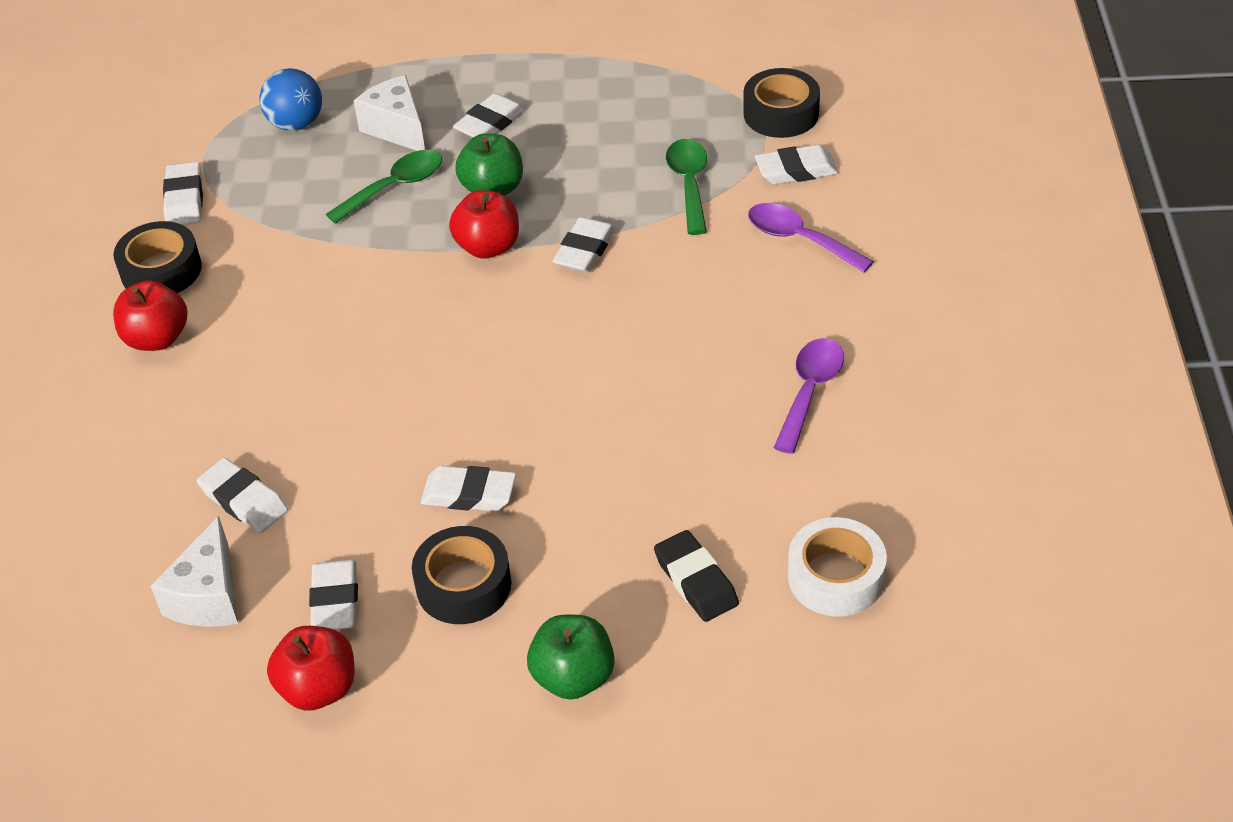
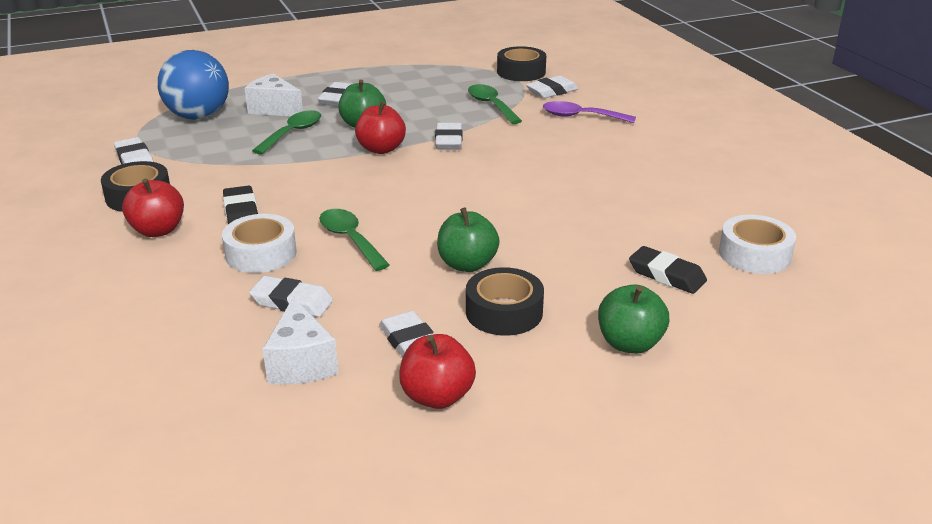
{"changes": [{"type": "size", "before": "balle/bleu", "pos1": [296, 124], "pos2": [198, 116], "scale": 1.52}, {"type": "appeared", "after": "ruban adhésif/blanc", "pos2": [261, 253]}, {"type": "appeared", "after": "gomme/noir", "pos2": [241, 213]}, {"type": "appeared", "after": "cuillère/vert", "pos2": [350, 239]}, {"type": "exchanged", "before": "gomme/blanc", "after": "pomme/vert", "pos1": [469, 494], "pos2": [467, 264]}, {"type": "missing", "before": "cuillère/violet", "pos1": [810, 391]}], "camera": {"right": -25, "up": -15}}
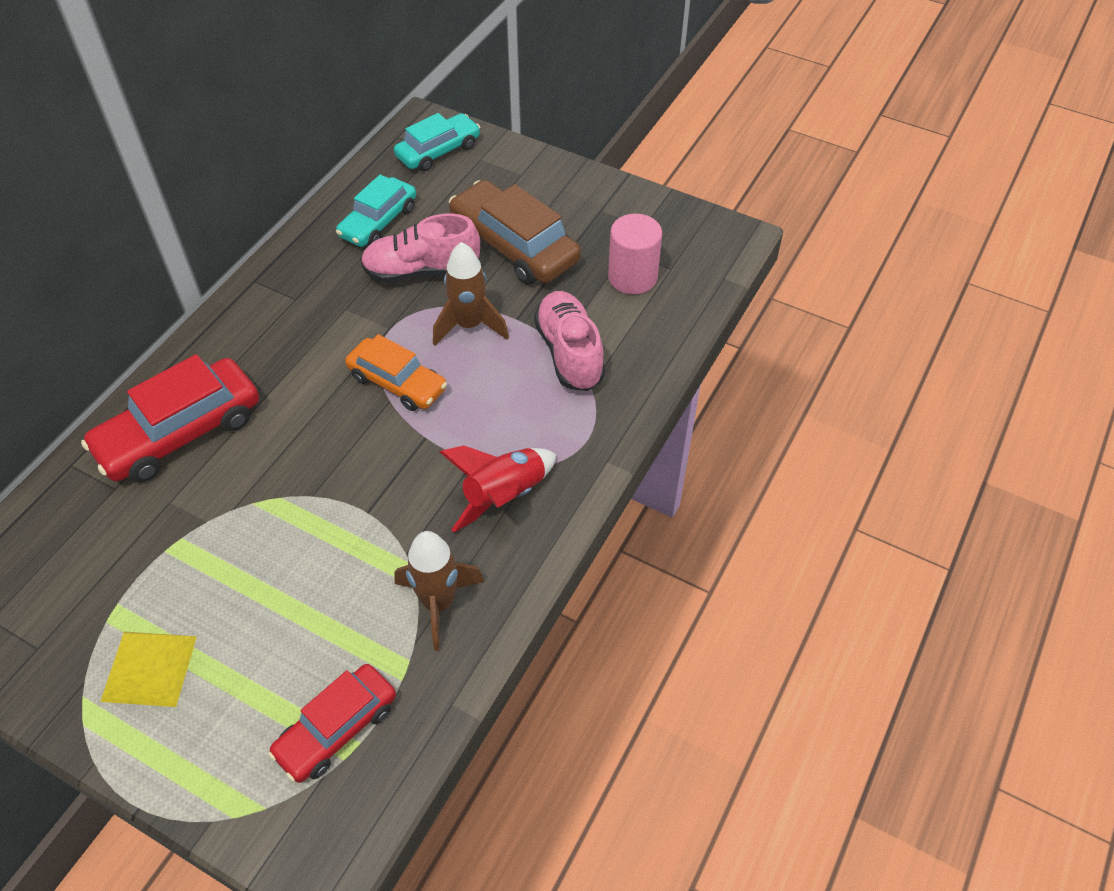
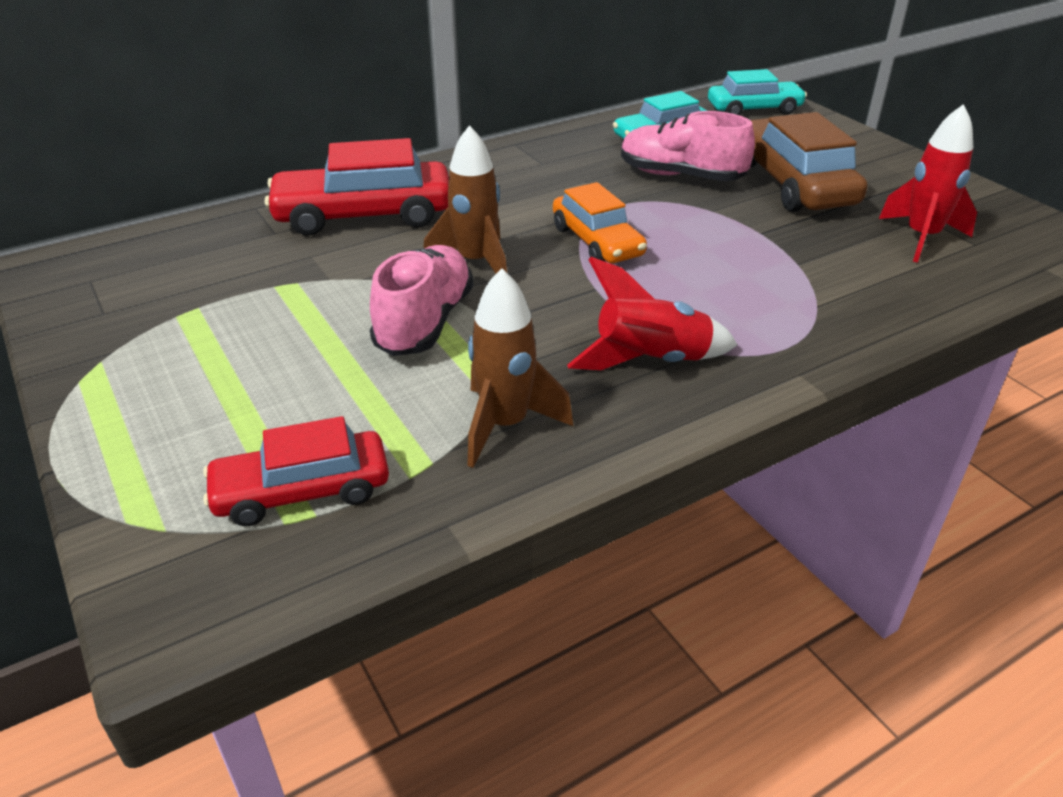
{"changes": [{"type": "relocated", "before": "chaussure/rose", "pos1": [569, 353], "pos2": [425, 322]}, {"type": "relocated", "before": "fusée/marron", "pos1": [469, 325], "pos2": [475, 263]}, {"type": "exchanged", "before": "cylindre/rose", "after": "fusée/rouge", "pos1": [632, 277], "pos2": [921, 238]}, {"type": "missing", "before": "pyramide/jaune", "pos1": [149, 668]}], "camera": {"right": 30, "up": -15}}
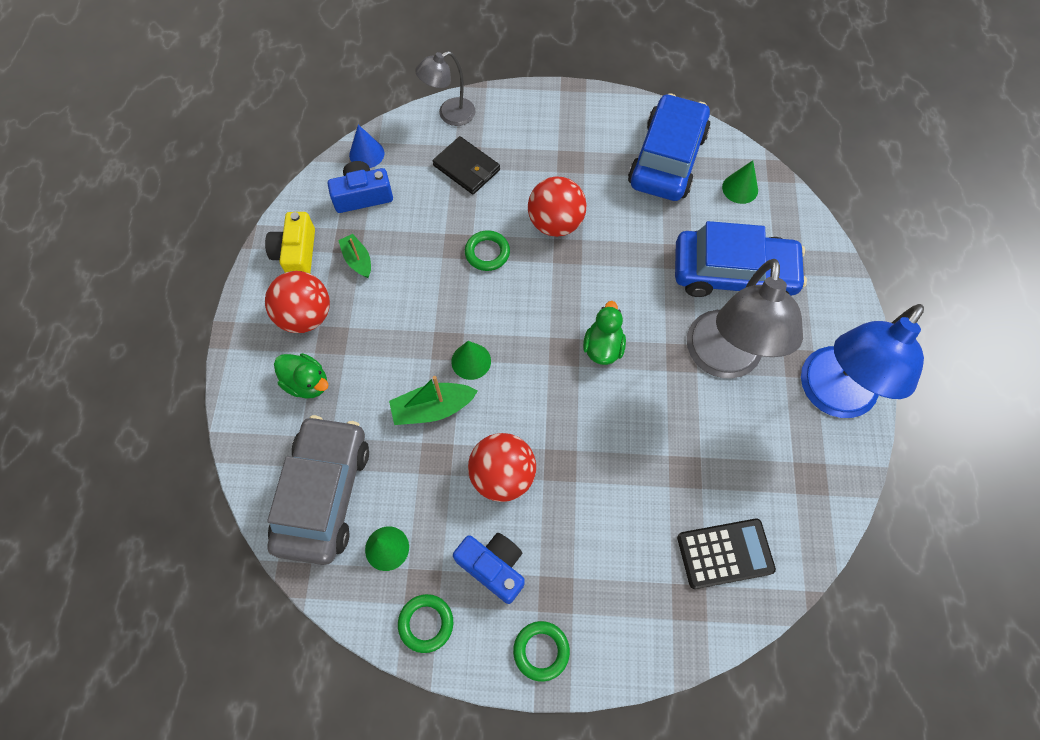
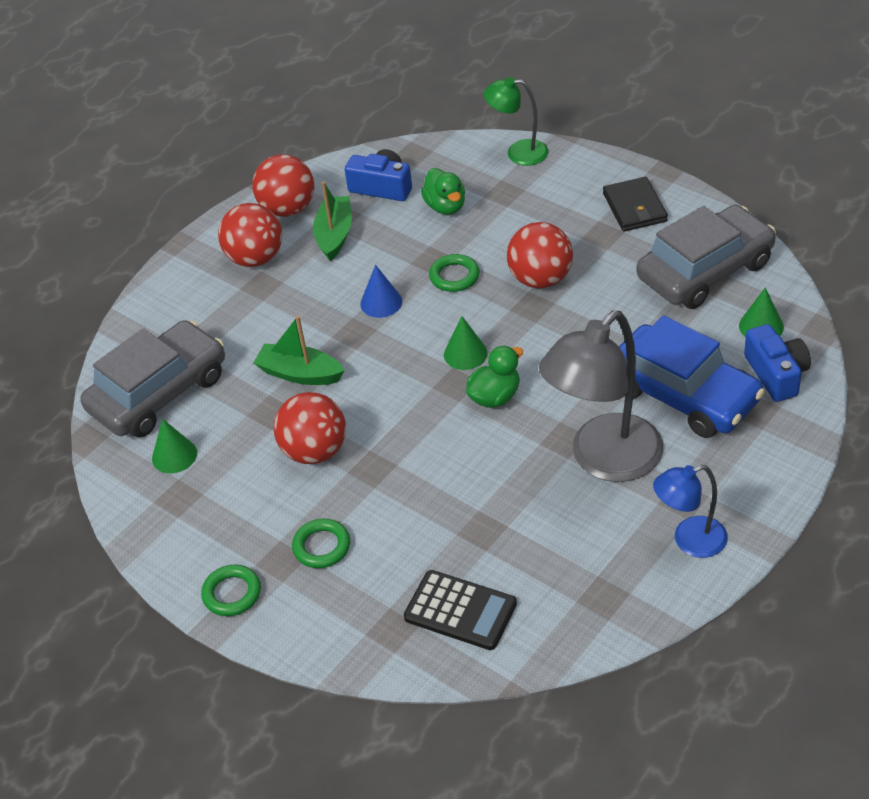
{"changes": [{"type": "exchanged", "before": "appareil photo/jaune", "after": "balle/rouge", "pos1": [297, 254], "pos2": [288, 209]}, {"type": "relocated", "before": "anneau/vert", "pos1": [426, 623], "pos2": [322, 546]}, {"type": "size", "before": "bateau/vert", "pos1": [358, 260], "pos2": [334, 235], "scale": 1.51}, {"type": "relocated", "before": "cône/bleu", "pos1": [366, 154], "pos2": [381, 302]}, {"type": "relocated", "before": "canard/vert", "pos1": [307, 383], "pos2": [445, 206]}, {"type": "relocated", "before": "cône/vert", "pos1": [471, 361], "pos2": [465, 354]}, {"type": "colour", "before": "lampe/gris", "after": "lampe/vert", "pos1": [449, 115], "pos2": [518, 153]}, {"type": "relocated", "before": "portefeuille/noir", "pos1": [466, 168], "pos2": [634, 207]}, {"type": "colour", "before": "voiture/bleu", "after": "voiture/gris", "pos1": [667, 159], "pos2": [705, 270]}, {"type": "size", "before": "lampe/bleu", "pos1": [830, 395], "pos2": [689, 540], "scale": 0.55}, {"type": "relocated", "before": "appareil photo/bleu", "pos1": [493, 567], "pos2": [776, 374]}], "camera": {"right": 40, "up": -20}}
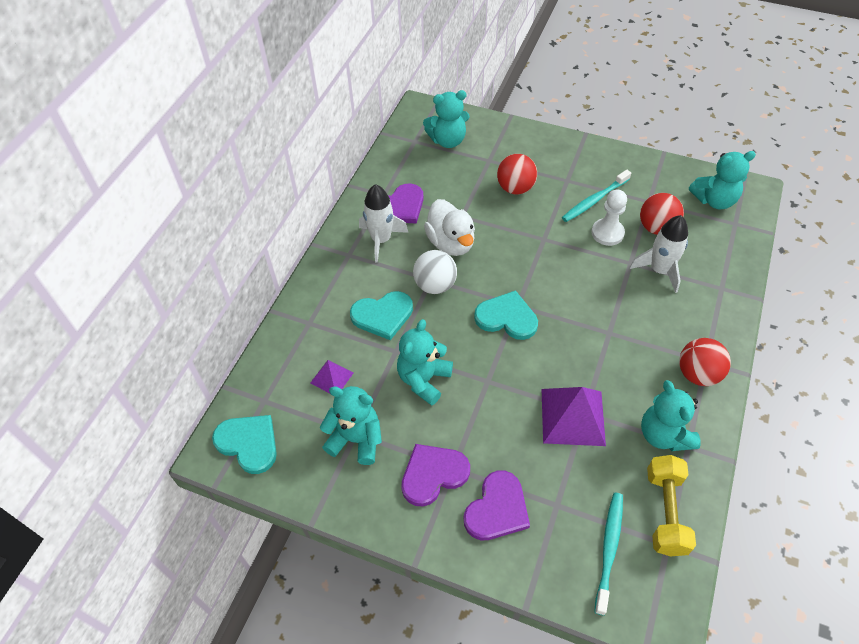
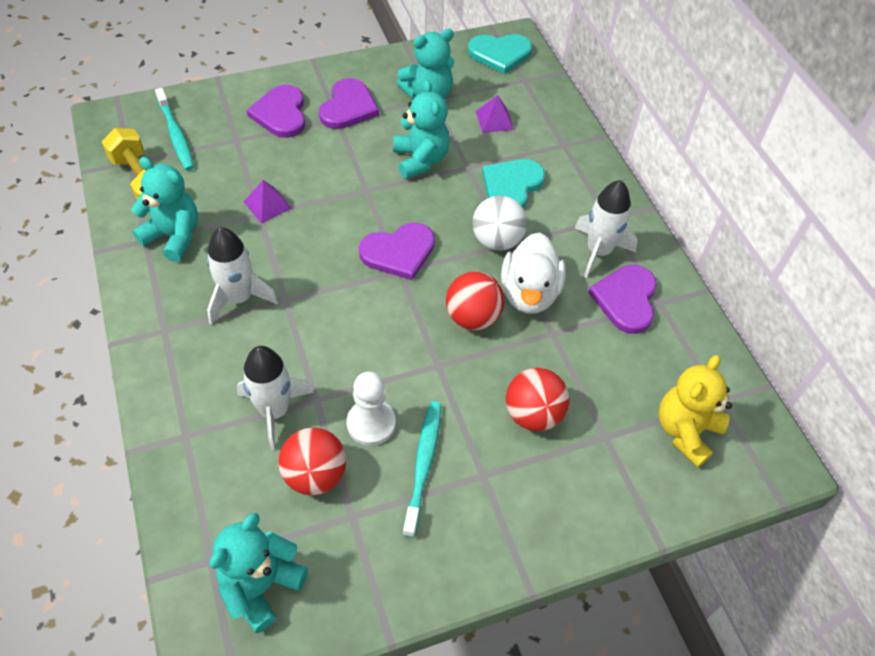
{"changes": [{"type": "appeared", "after": "fusée/blanc", "pos2": [239, 298]}, {"type": "size", "before": "pyramide/violet", "pos1": [573, 417], "pos2": [267, 204], "scale": 0.54}, {"type": "colour", "before": "cœur/turquoise", "after": "cœur/violet", "pos1": [507, 318], "pos2": [399, 252]}, {"type": "relocated", "before": "balle/rouge", "pos1": [697, 374], "pos2": [472, 317]}, {"type": "spun", "before": "canard/blanc", "pos1": [451, 243], "pos2": [529, 293], "turn": -105}, {"type": "colour", "before": "ours en peluche/turquoise", "after": "ours en peluche/jaune", "pos1": [447, 140], "pos2": [685, 431]}], "camera": {"right": 135, "up": 0}}
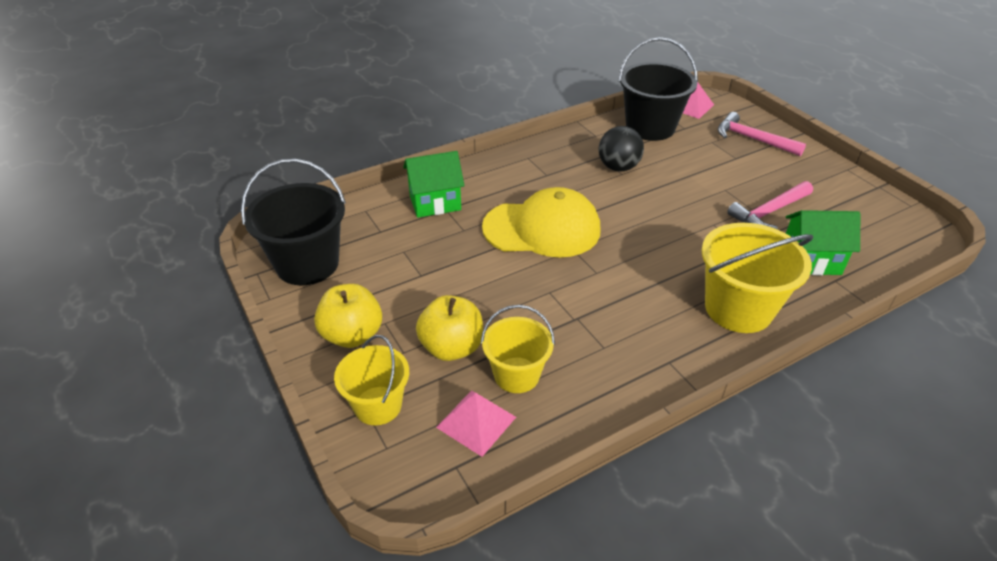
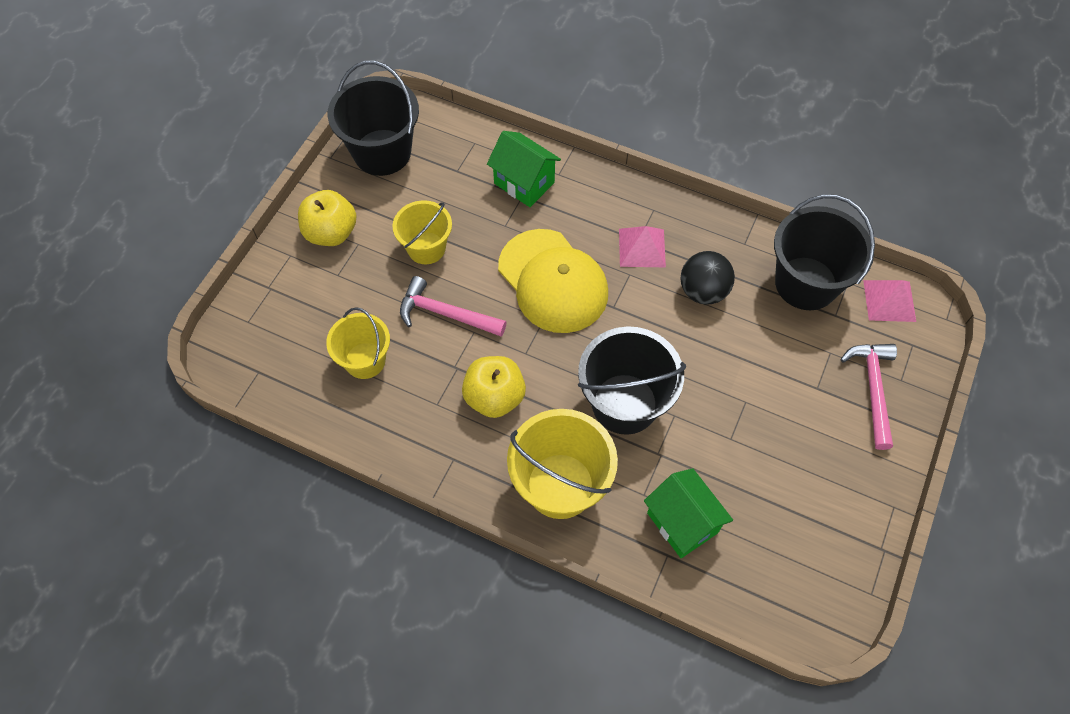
{"changes": [{"type": "relocated", "before": "seau/jaune", "pos1": [378, 405], "pos2": [426, 248]}, {"type": "relocated", "before": "marteau/rose", "pos1": [769, 212], "pos2": [446, 314]}, {"type": "relocated", "before": "pomme/jaune", "pos1": [452, 347], "pos2": [494, 397]}, {"type": "appeared", "after": "seau/noir", "pos2": [624, 404]}, {"type": "relocated", "before": "pyramide/rose", "pos1": [476, 422], "pos2": [642, 247]}], "camera": {"right": 55, "up": 20}}
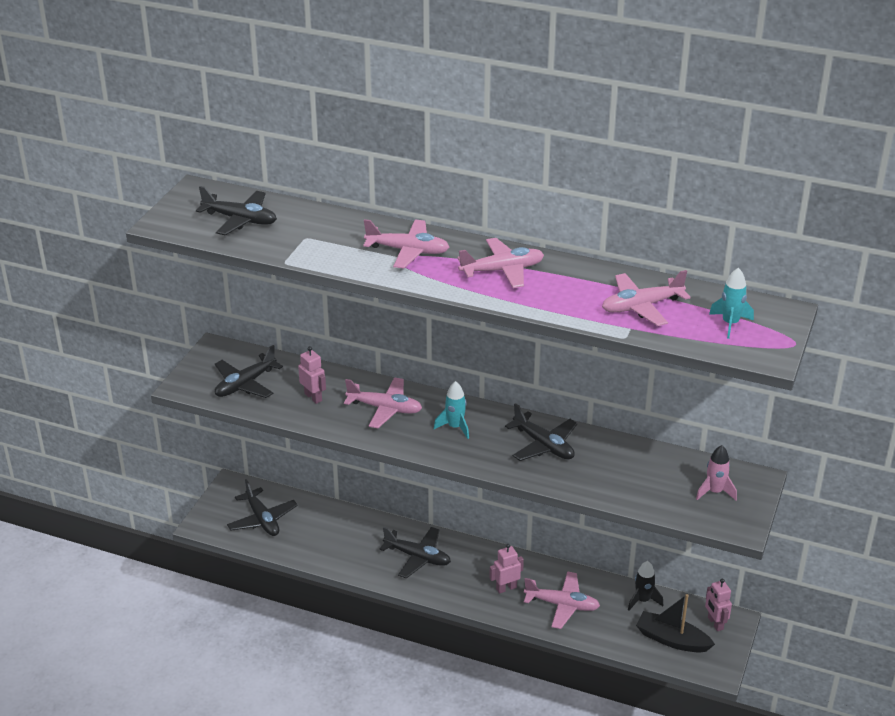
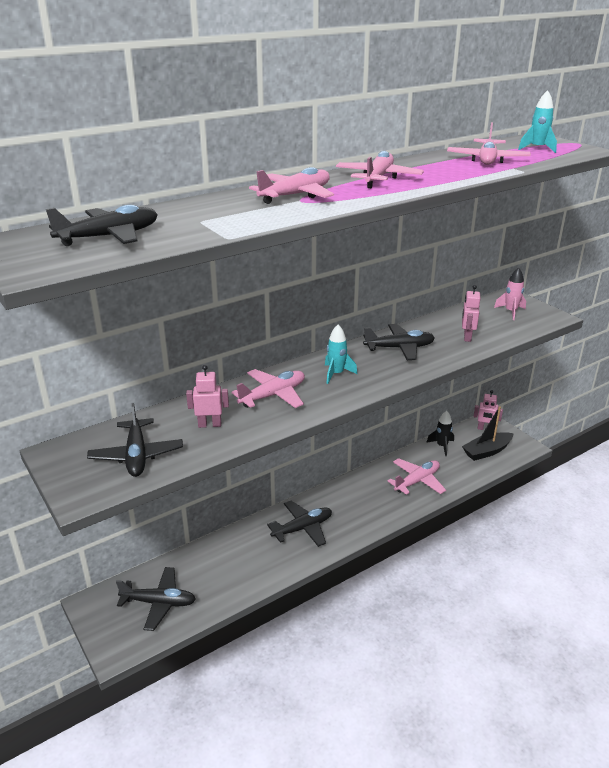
{"changes": [{"type": "relocated", "before": "robot/rose", "pos1": [506, 588], "pos2": [467, 337]}], "camera": {"right": -55, "up": -5}}
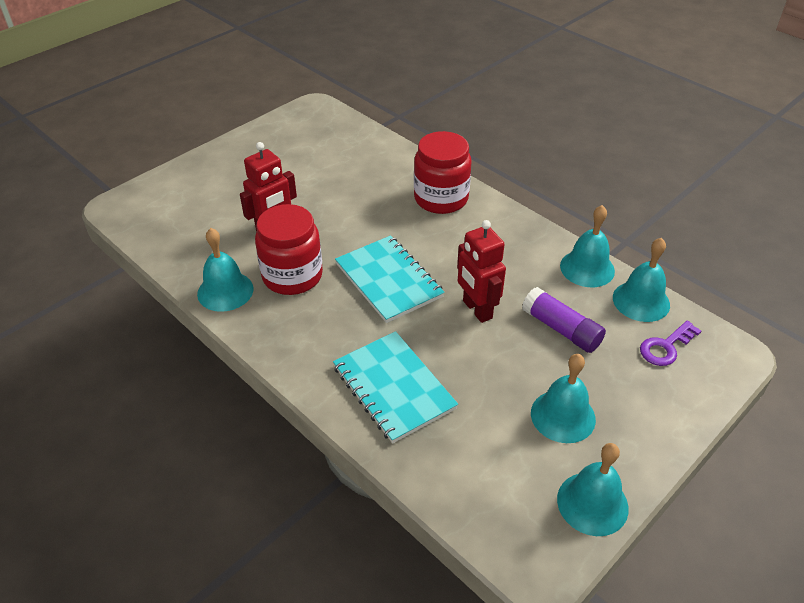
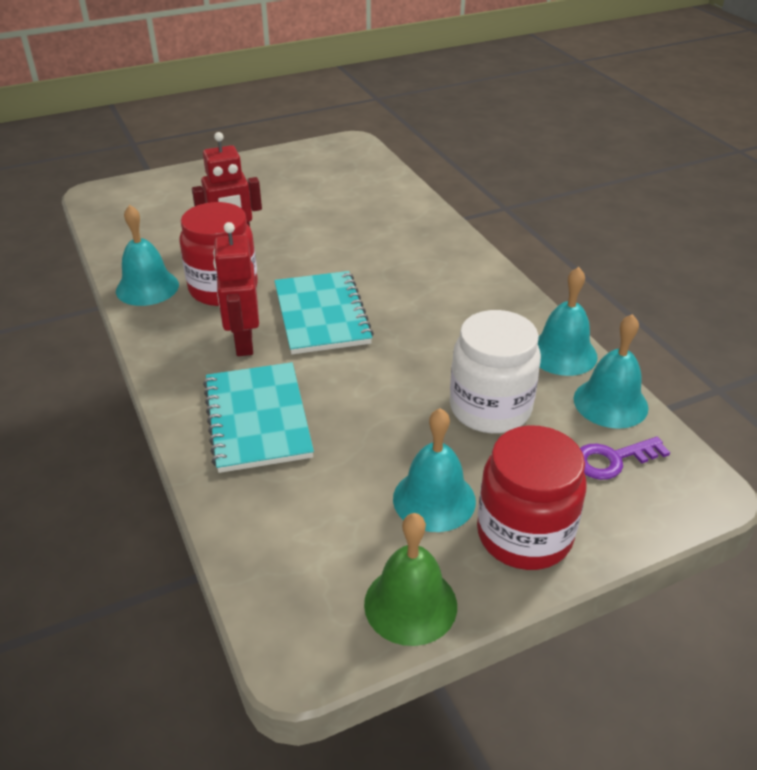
{"changes": [{"type": "relocated", "before": "robot/rouge", "pos1": [477, 310], "pos2": [243, 343]}, {"type": "colour", "before": "cloche/turquoise", "after": "cloche/vert", "pos1": [592, 503], "pos2": [410, 604]}, {"type": "exchanged", "before": "bâton de colle/violet", "after": "bocal/blanc", "pos1": [561, 329], "pos2": [490, 408]}, {"type": "relocated", "before": "bocal/rouge", "pos1": [441, 199], "pos2": [524, 535]}], "camera": {"right": 20, "up": -5}}
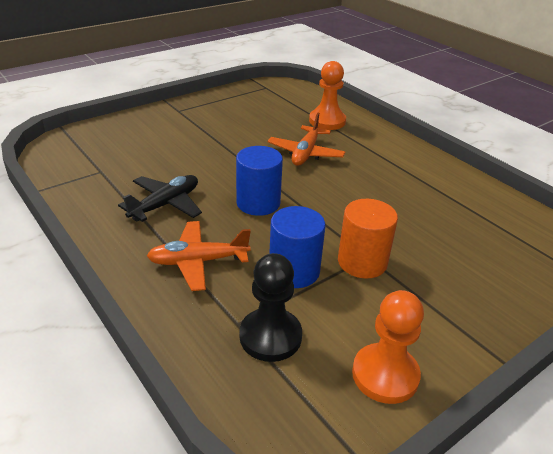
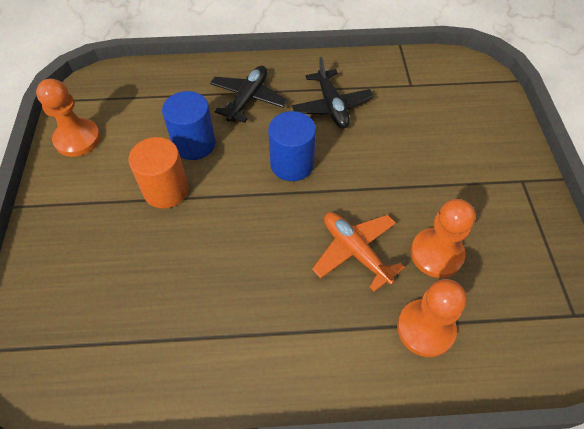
{"changes": [{"type": "colour", "before": "avion/orange", "after": "avion/noir", "pos1": [198, 261], "pos2": [248, 99]}, {"type": "appeared", "after": "pion/orange", "pos2": [436, 254]}, {"type": "missing", "before": "pion/noir", "pos1": [270, 336]}], "camera": {"right": 125, "up": 20}}
